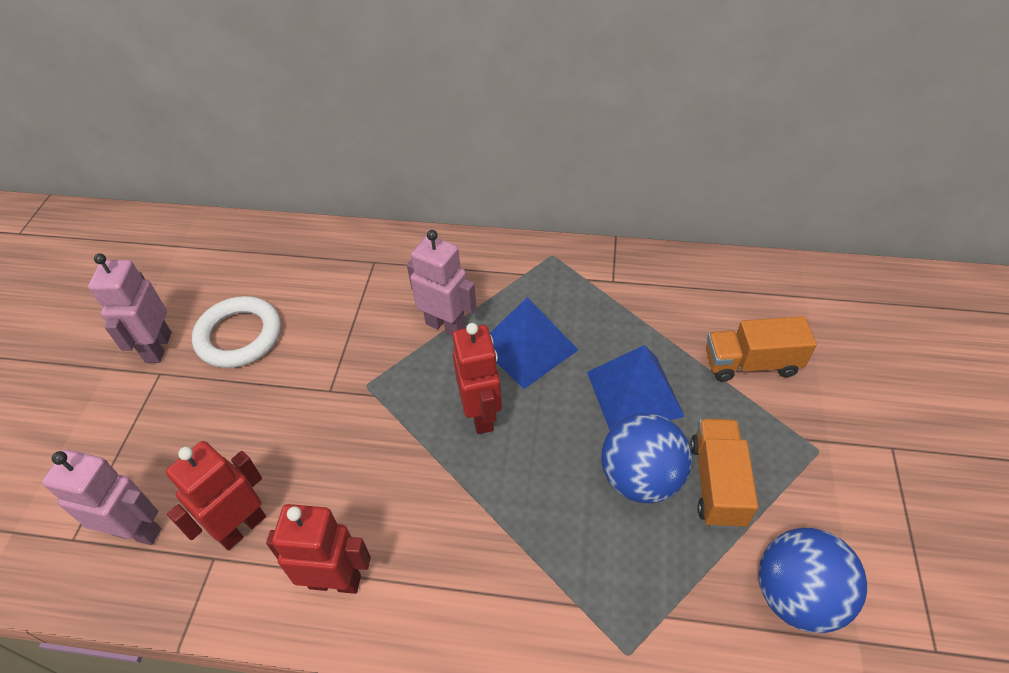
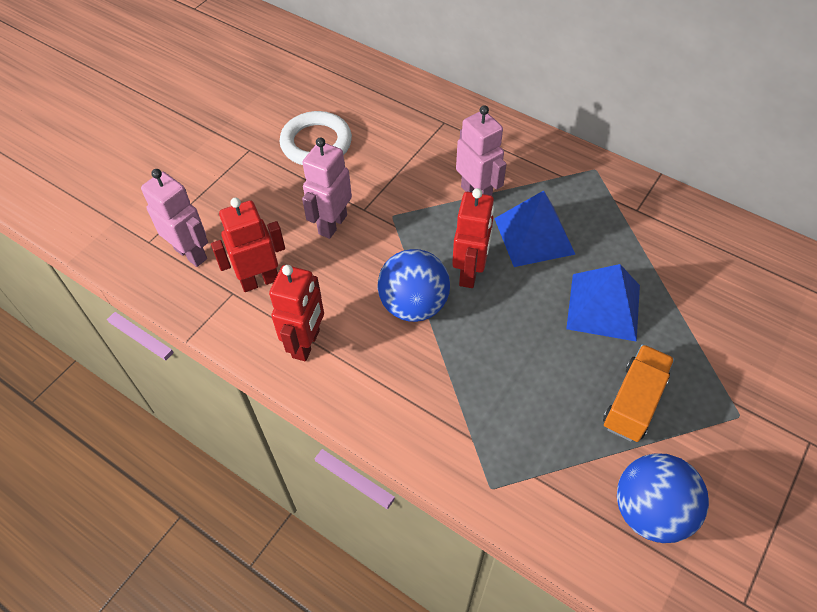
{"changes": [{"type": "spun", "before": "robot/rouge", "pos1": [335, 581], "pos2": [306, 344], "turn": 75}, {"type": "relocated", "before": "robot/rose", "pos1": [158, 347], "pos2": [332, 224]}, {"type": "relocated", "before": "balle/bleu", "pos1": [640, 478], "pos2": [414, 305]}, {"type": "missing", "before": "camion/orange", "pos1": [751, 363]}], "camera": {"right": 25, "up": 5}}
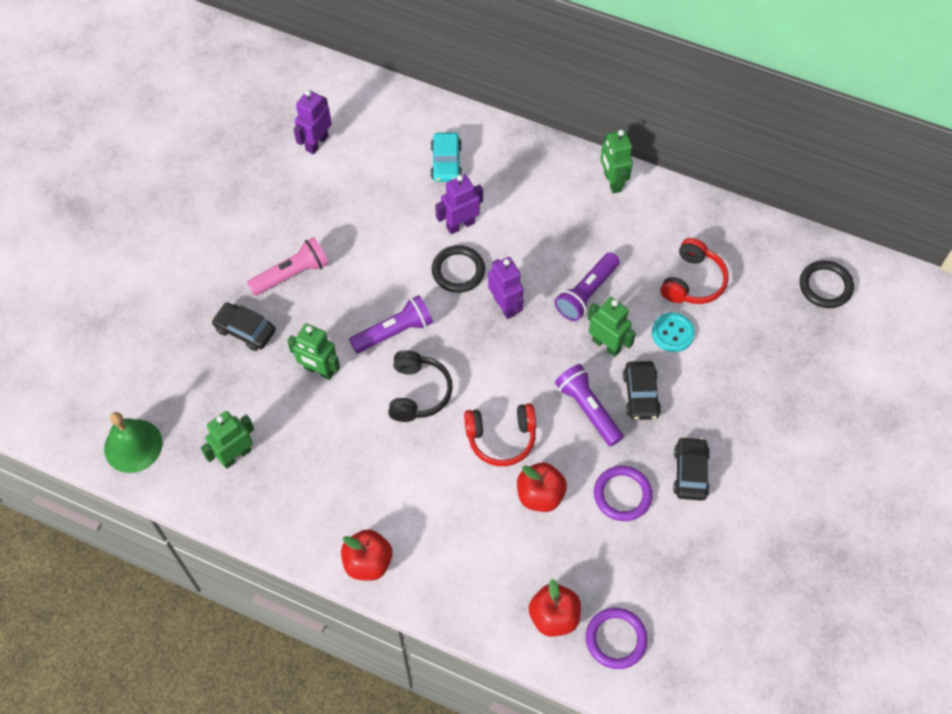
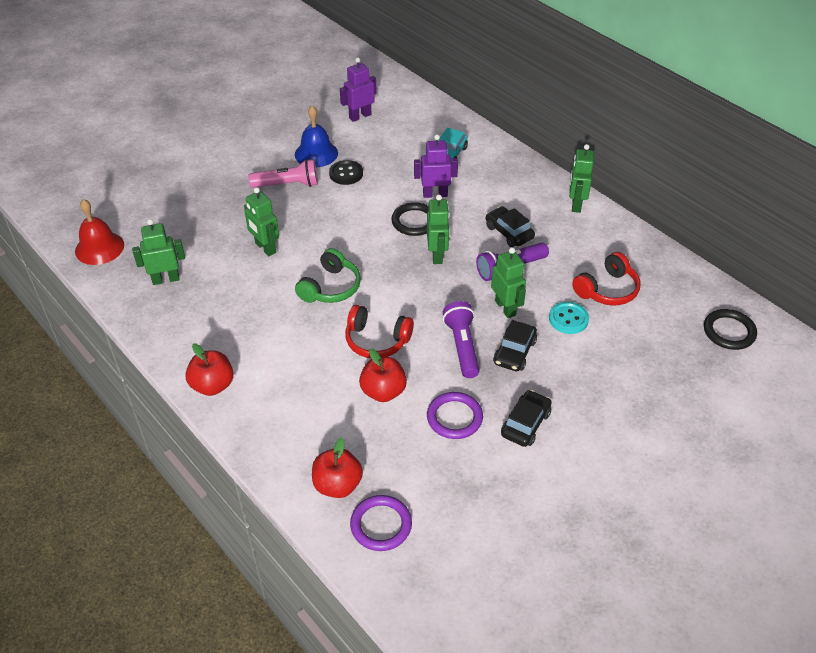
{"changes": [{"type": "colour", "before": "cloche/vert", "after": "cloche/rouge", "pos1": [133, 445], "pos2": [99, 248]}, {"type": "appeared", "after": "cloche/bleu", "pos2": [316, 153]}, {"type": "colour", "before": "casque audio/noir", "after": "casque audio/vert", "pos1": [418, 392], "pos2": [330, 287]}, {"type": "appeared", "after": "bouton/noir", "pos2": [346, 174]}, {"type": "colour", "before": "robot/violet", "after": "robot/vert", "pos1": [505, 306], "pos2": [437, 255]}, {"type": "relocated", "before": "voiture/noir", "pos1": [245, 330], "pos2": [509, 232]}, {"type": "missing", "before": "lampe de poche/violet", "pos1": [394, 332]}], "camera": {"right": 25, "up": -15}}
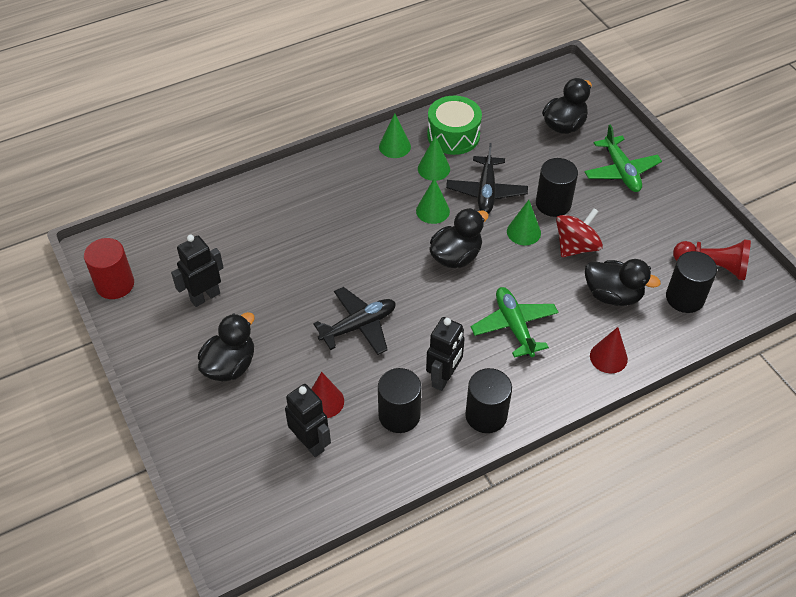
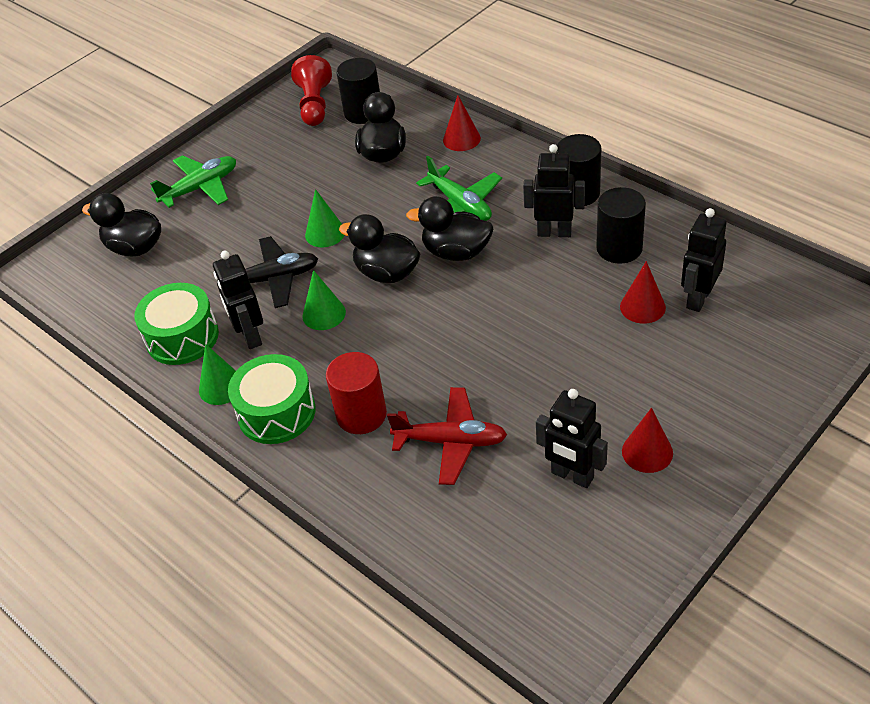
{"changes": [{"type": "exchanged", "before": "cône/vert", "after": "robot/noir", "pos1": [433, 168], "pos2": [250, 336]}, {"type": "appeared", "after": "tambour/vert", "pos2": [276, 412]}, {"type": "relocated", "before": "cylindre/rouge", "pos1": [115, 284], "pos2": [361, 414]}, {"type": "appeared", "after": "avion/rouge", "pos2": [450, 442]}, {"type": "relocated", "before": "canard/noir", "pos1": [230, 365], "pos2": [456, 252]}, {"type": "spun", "before": "avion/vert", "pos1": [514, 326], "pos2": [460, 204], "turn": -90}, {"type": "appeared", "after": "cône/rouge", "pos2": [647, 452]}, {"type": "missing", "before": "avion/noir", "pos1": [358, 326]}, {"type": "missing", "before": "cylindre/noir", "pos1": [553, 203]}, {"type": "missing", "before": "toupie/rouge", "pos1": [576, 246]}], "camera": {"right": -105, "up": -5}}
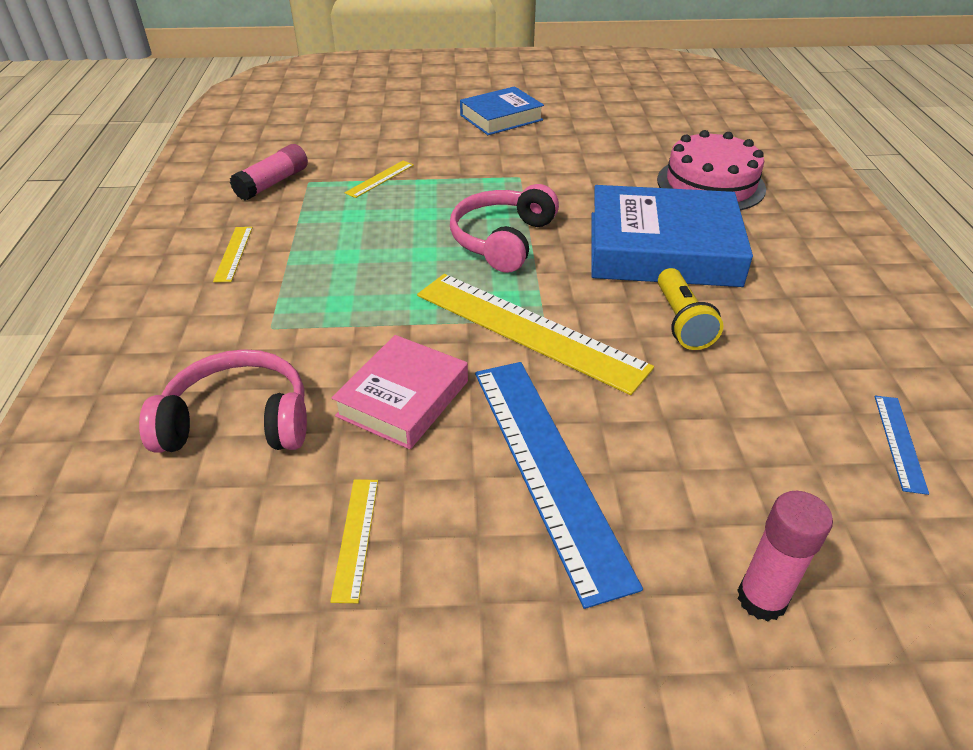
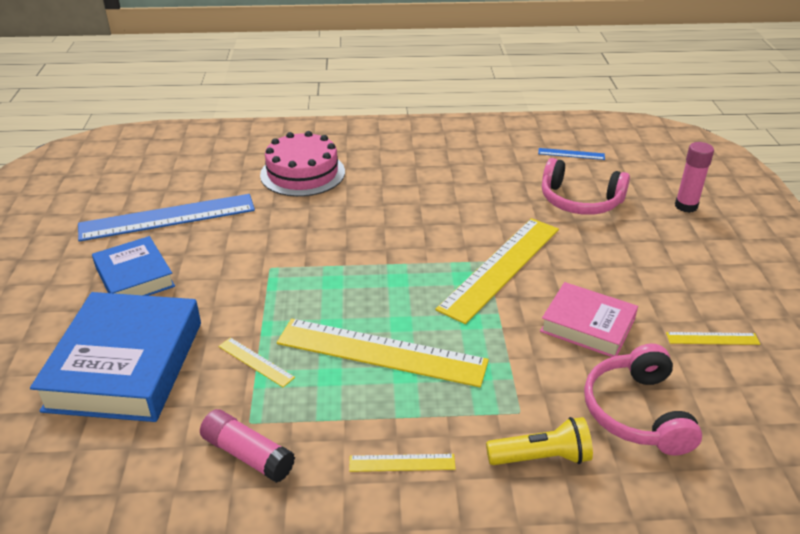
{"changes": [{"type": "relocated", "before": "livre/bleu", "pos1": [662, 249], "pos2": [125, 365]}, {"type": "relocated", "before": "règle/bleu", "pos1": [548, 468], "pos2": [167, 217]}, {"type": "appeared", "after": "règle/jaune", "pos2": [381, 352]}, {"type": "relocated", "before": "lampe de poche/jaune", "pos1": [681, 322], "pos2": [541, 457]}, {"type": "relocated", "before": "casque audio/rose", "pos1": [502, 240], "pos2": [580, 201]}], "camera": {"right": -90, "up": -5}}
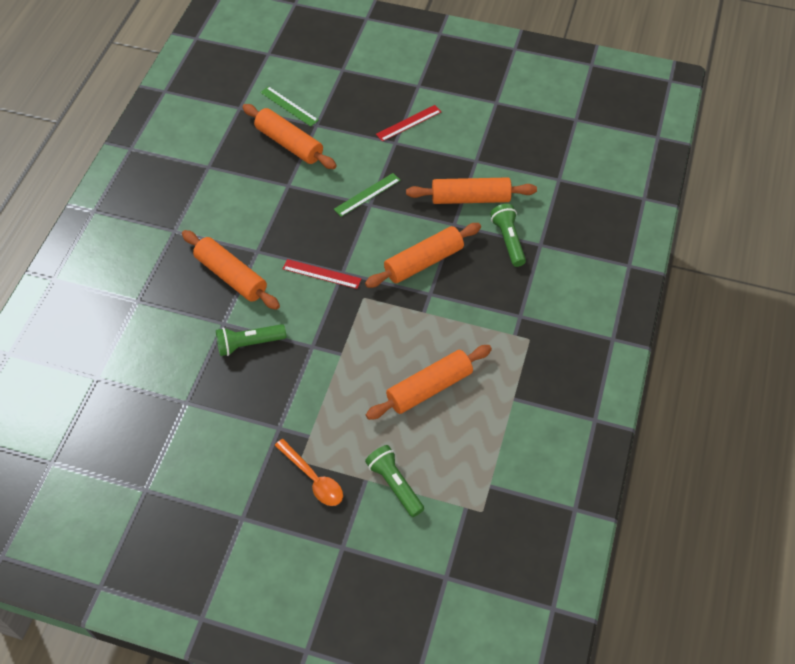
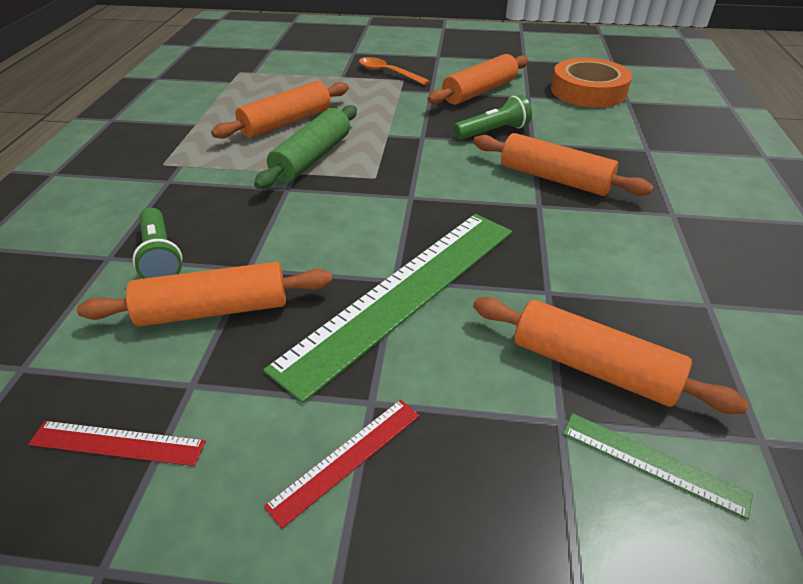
{"changes": [{"type": "relocated", "before": "règle/rouge", "pos1": [321, 274], "pos2": [117, 443]}, {"type": "appeared", "after": "rouleau à pâtisserie/vert", "pos2": [312, 158]}, {"type": "size", "before": "règle/vert", "pos1": [367, 194], "pos2": [403, 293], "scale": 2.32}, {"type": "relocated", "before": "rouleau à pâtisserie/orange", "pos1": [423, 262], "pos2": [479, 92]}, {"type": "appeared", "after": "ruban adhésif/orange", "pos2": [588, 91]}, {"type": "missing", "before": "lampe de poche/vert", "pos1": [395, 484]}], "camera": {"right": 170, "up": -15}}
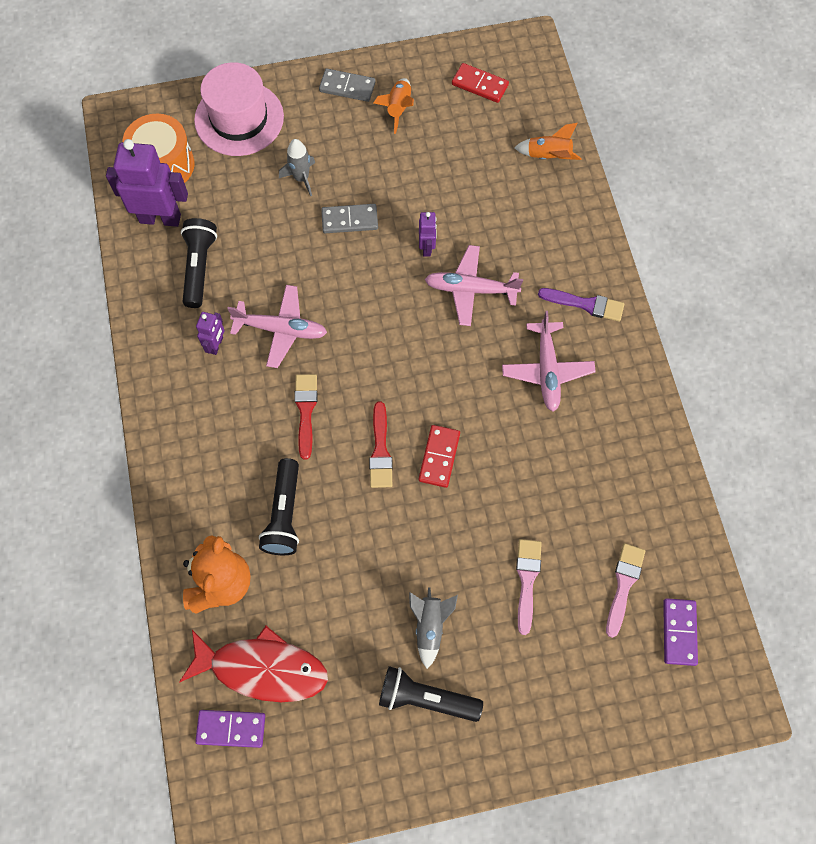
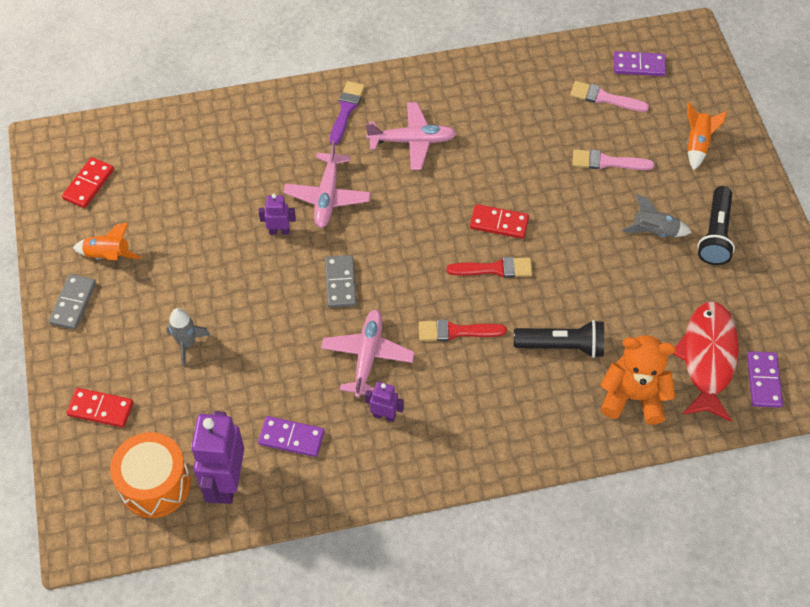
{"changes": [{"type": "exchanged", "before": "chapeau/rose", "after": "domino/rouge", "pos1": [239, 118], "pos2": [100, 409]}, {"type": "exchanged", "before": "lampe de poche/noir", "after": "domino/violet", "pos1": [199, 267], "pos2": [291, 438]}, {"type": "relocated", "before": "domino/gris", "pos1": [349, 220], "pos2": [340, 283]}, {"type": "relocated", "before": "fusée/orange", "pos1": [548, 156], "pos2": [697, 144]}], "camera": {"right": -90, "up": -10}}
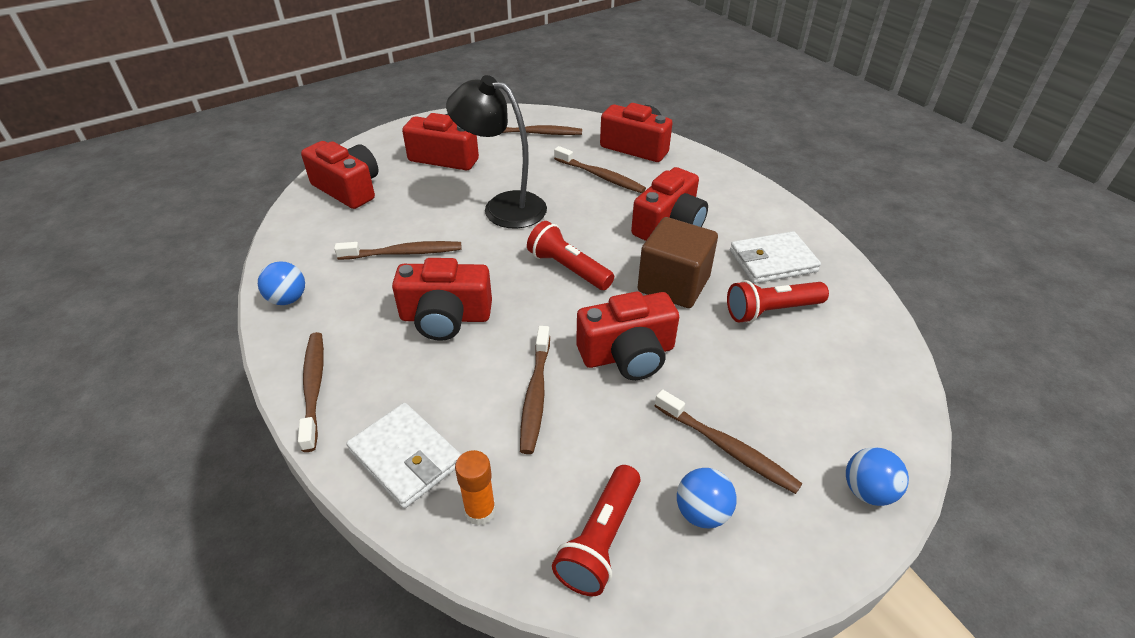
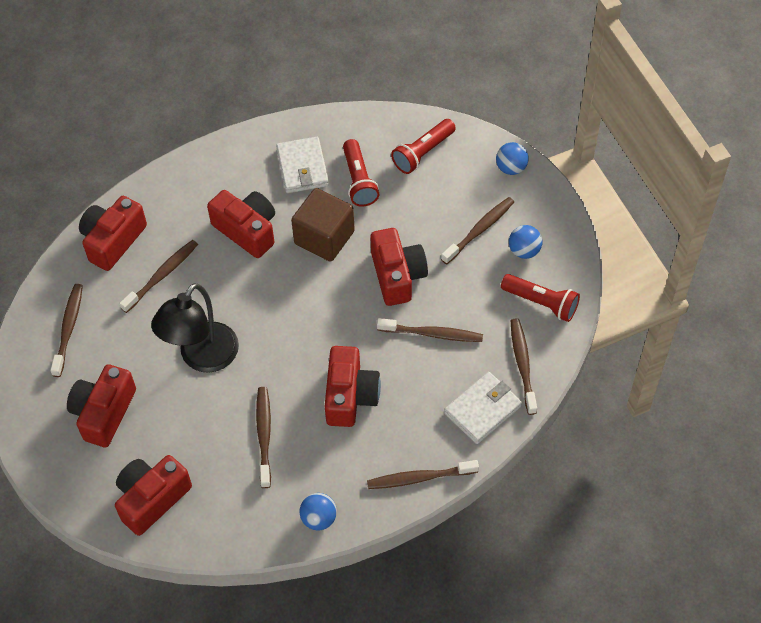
{"changes": [{"type": "relocated", "before": "lampe de poche/rouge", "pos1": [568, 269], "pos2": [423, 153]}, {"type": "exchanged", "before": "bâton de colle/orange", "after": "brosse à dents/marron", "pos1": [480, 511], "pos2": [522, 364]}], "camera": {"right": -85, "up": 15}}
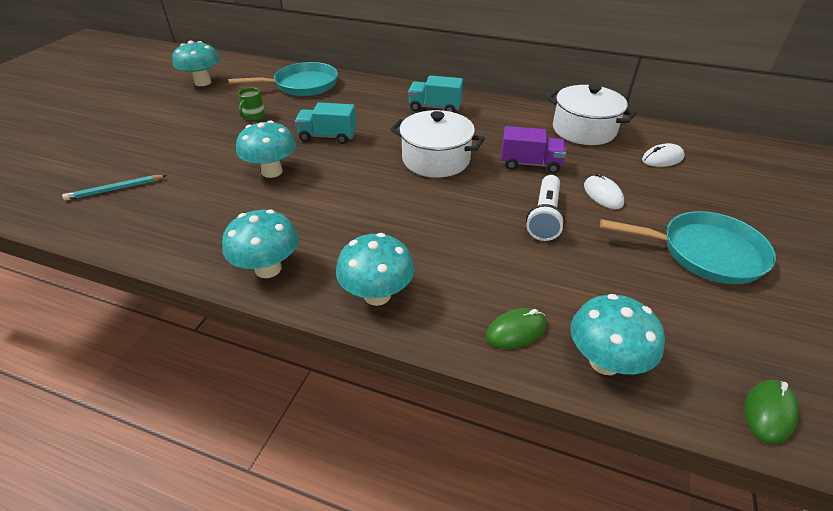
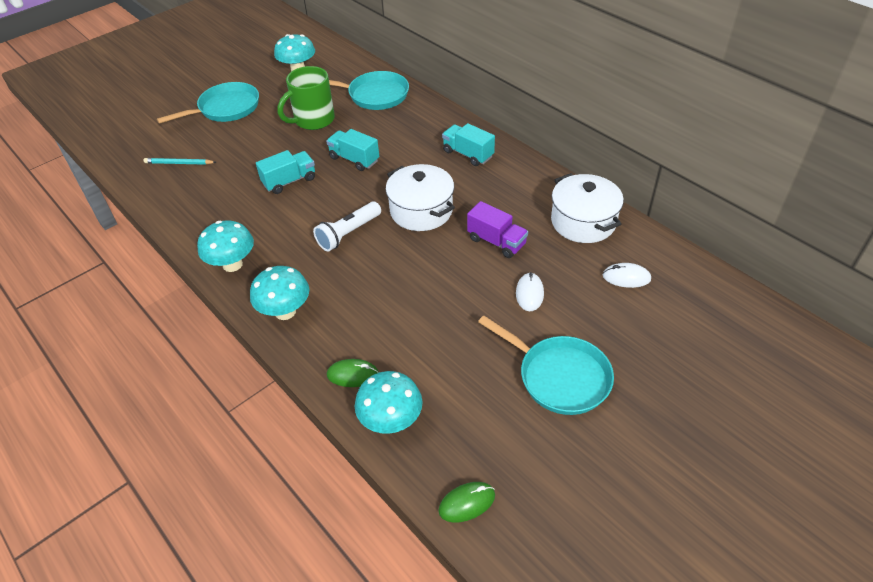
{"changes": [{"type": "appeared", "after": "poêle/turquoise", "pos2": [225, 109]}, {"type": "exchanged", "before": "champignon/turquoise", "after": "camion/turquoise", "pos1": [272, 171], "pos2": [289, 181]}, {"type": "size", "before": "tasse/vert", "pos1": [254, 116], "pos2": [313, 120], "scale": 2.1}, {"type": "relocated", "before": "lampe de poche/blanc", "pos1": [544, 217], "pos2": [348, 233]}], "camera": {"right": 30, "up": 5}}
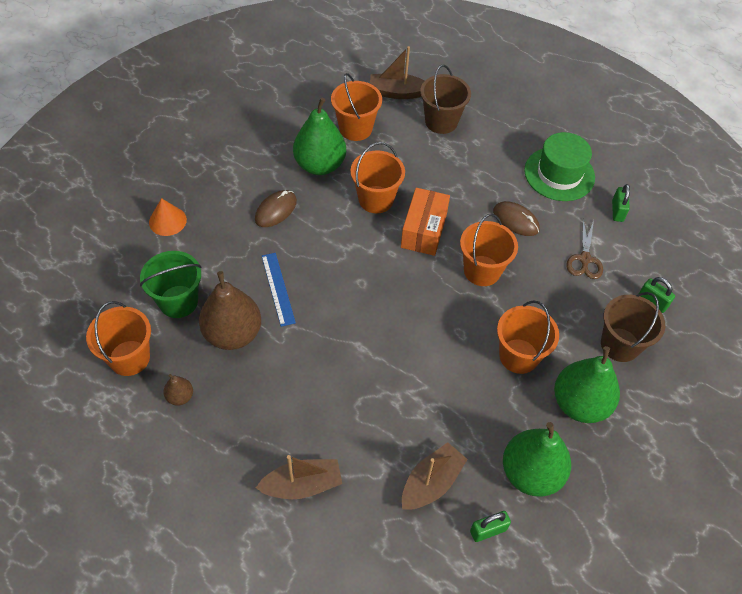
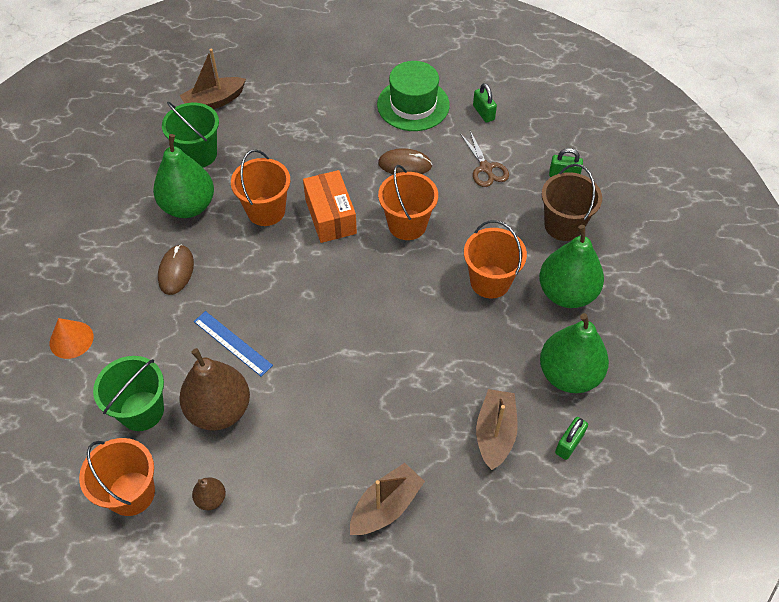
{"changes": [{"type": "colour", "before": "seau/orange", "after": "seau/vert", "pos1": [355, 128], "pos2": [198, 154]}, {"type": "missing", "before": "seau/marron", "pos1": [441, 121]}], "camera": {"right": -30, "up": 0}}
